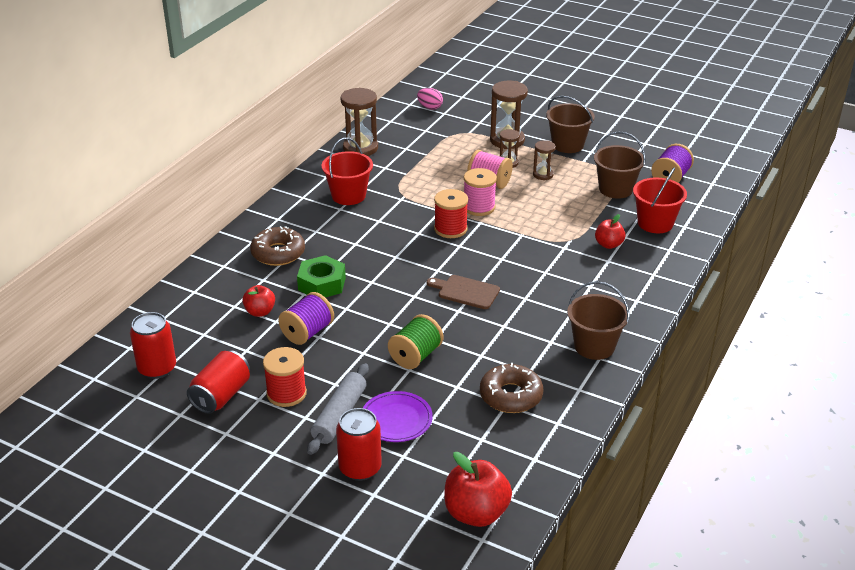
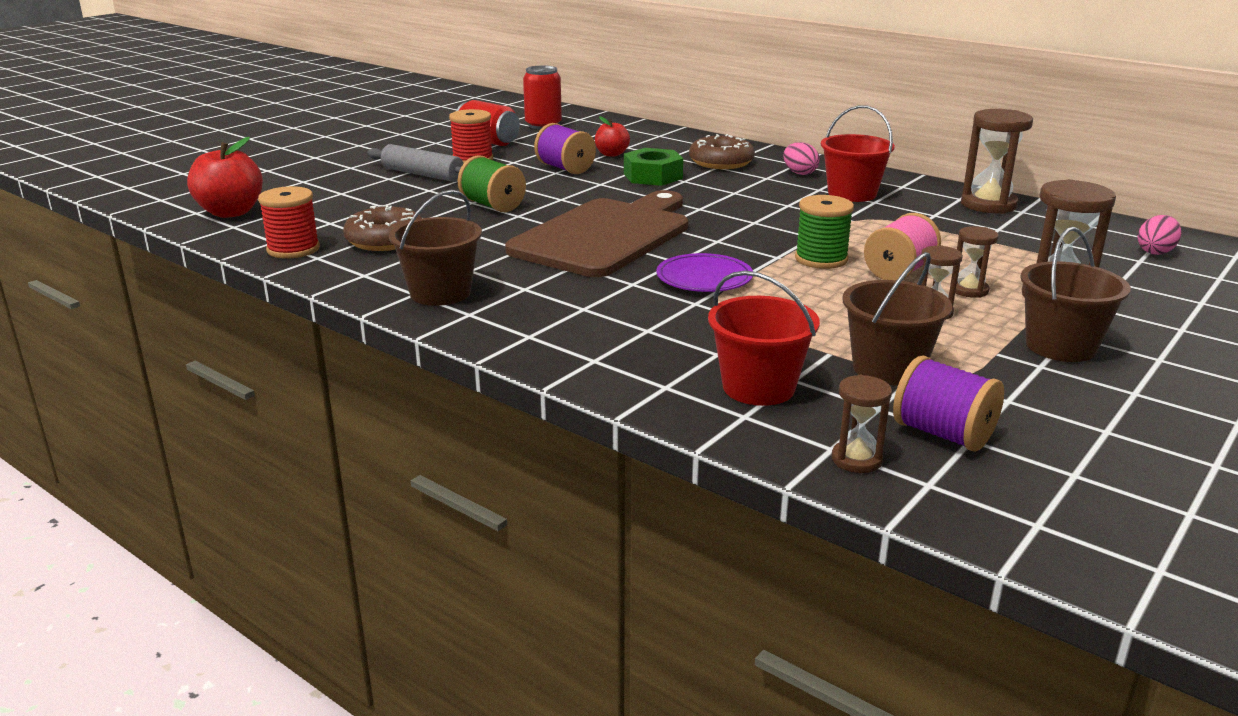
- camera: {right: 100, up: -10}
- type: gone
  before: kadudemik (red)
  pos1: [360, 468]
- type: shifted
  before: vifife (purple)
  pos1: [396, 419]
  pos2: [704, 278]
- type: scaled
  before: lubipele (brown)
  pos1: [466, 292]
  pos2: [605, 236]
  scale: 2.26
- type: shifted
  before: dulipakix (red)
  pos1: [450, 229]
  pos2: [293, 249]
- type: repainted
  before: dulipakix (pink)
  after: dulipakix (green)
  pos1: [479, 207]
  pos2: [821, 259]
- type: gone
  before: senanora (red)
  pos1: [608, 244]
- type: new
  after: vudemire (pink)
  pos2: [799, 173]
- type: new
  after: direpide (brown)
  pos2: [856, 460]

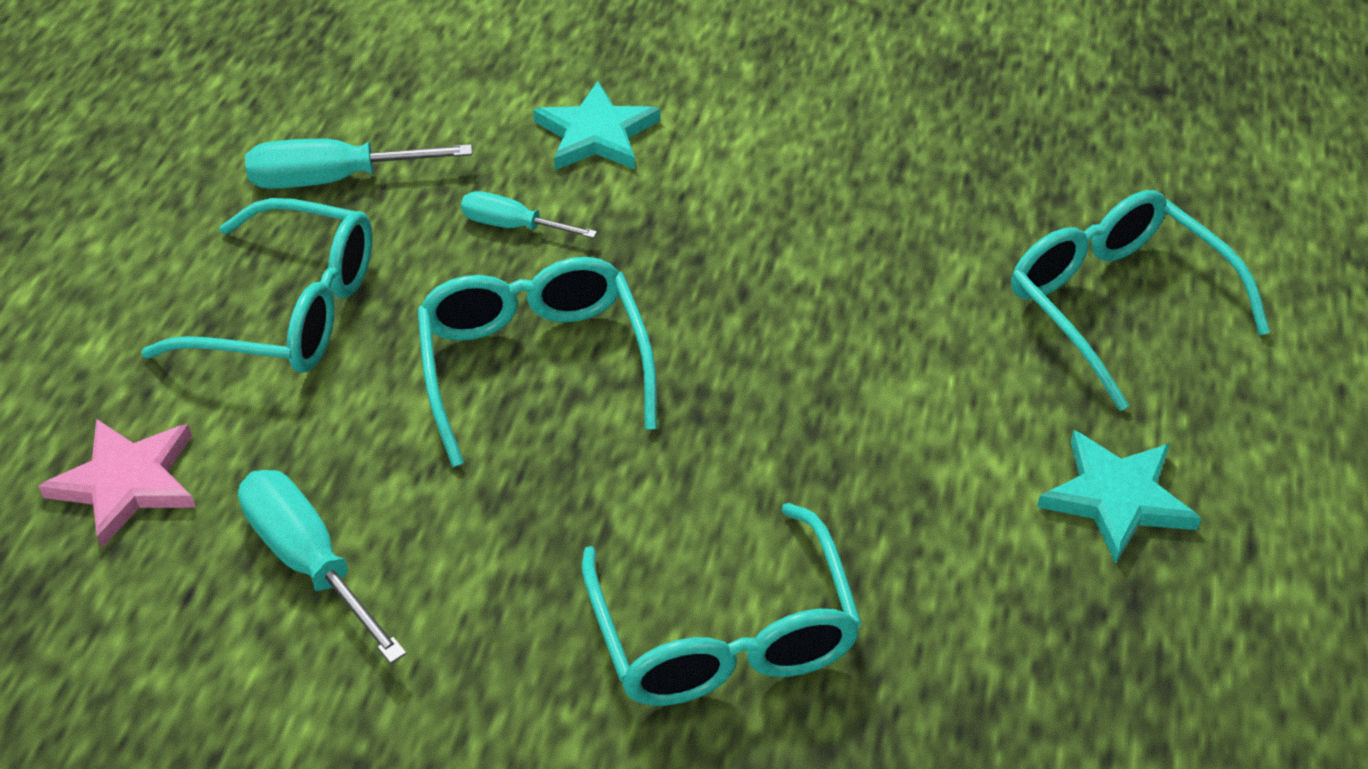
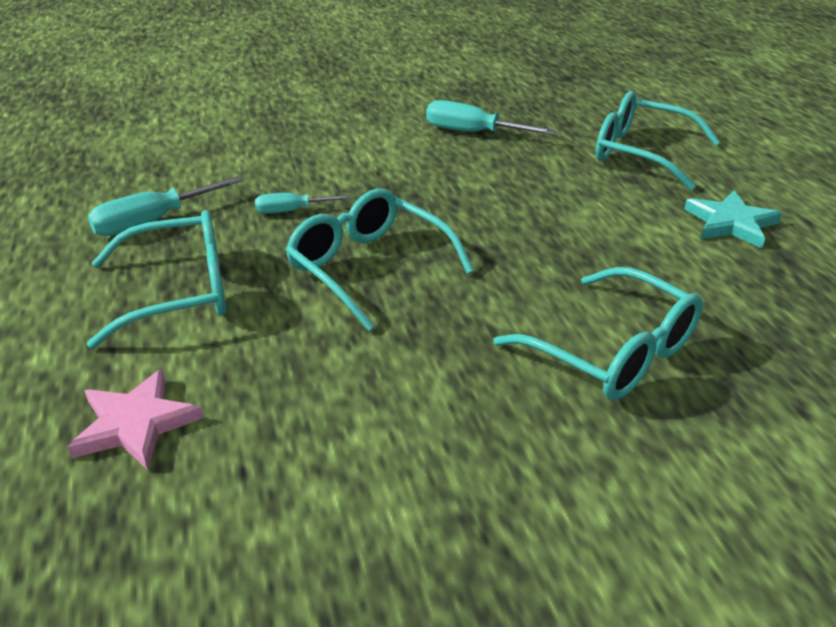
- camera: {right: -30, up: -10}
- type: shifted
  before: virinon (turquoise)
  pos1: [309, 562]
  pos2: [472, 132]
- type: gone
  before: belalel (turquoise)
  pos1: [596, 134]

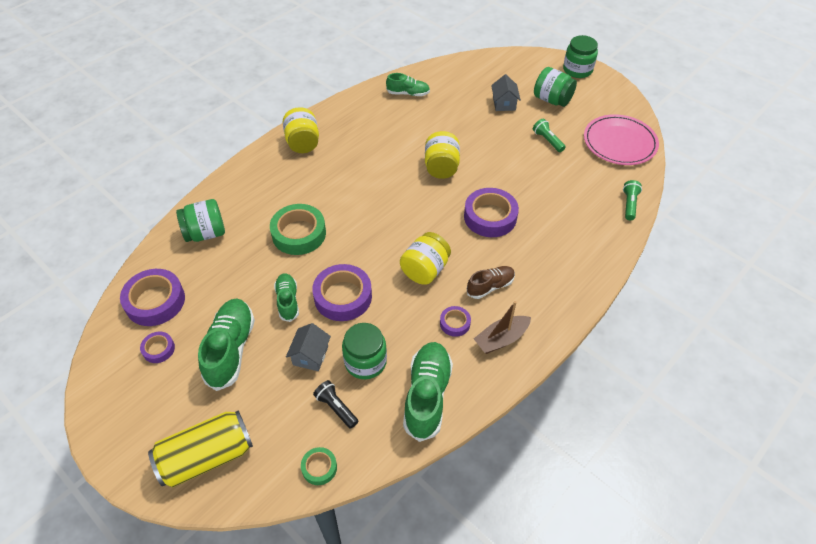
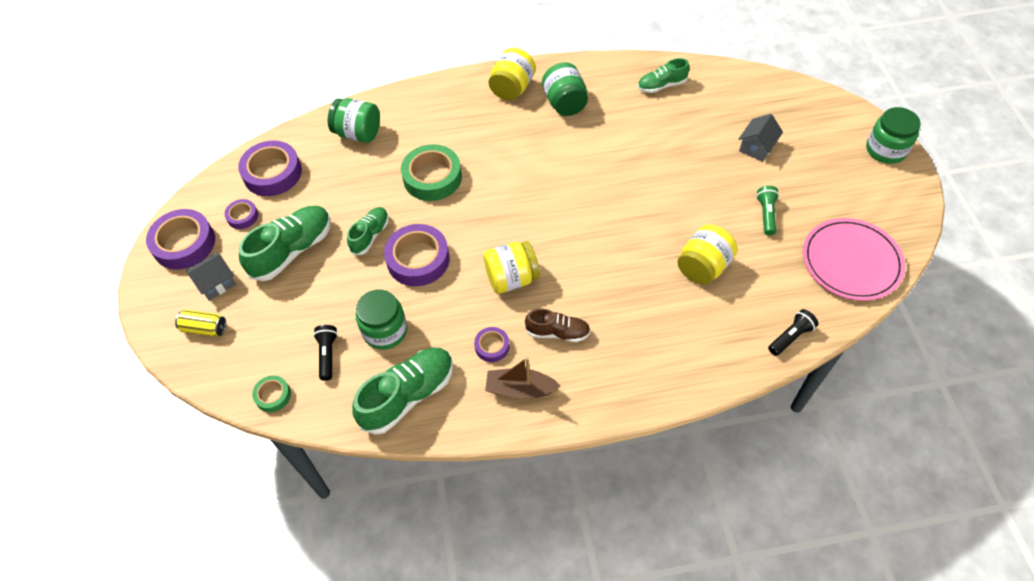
- camera: {right: 40, up: 5}
- type: scaled
  before: kadudemik (yellow)
  pos1: [207, 456]
  pos2: [204, 328]
  scale: 0.51
- type: shifted
  before: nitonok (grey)
  pos1: [310, 356]
  pos2: [216, 283]
- type: rotated
  before: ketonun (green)
  pos1: [408, 93]
  pos2: [661, 85]
  turn: 120
- type: shifted
  before: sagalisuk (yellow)
  pos1: [441, 167]
  pos2: [703, 267]
- type: shifted
  before: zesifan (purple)
  pos1: [490, 217]
  pos2: [184, 244]
- type: shifted
  before: sagalisuk (green)
  pos1: [552, 100]
  pos2: [565, 103]
- type: repainted
  before: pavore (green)
  after: pavore (black)
  pos1: [629, 204]
  pos2: [790, 337]

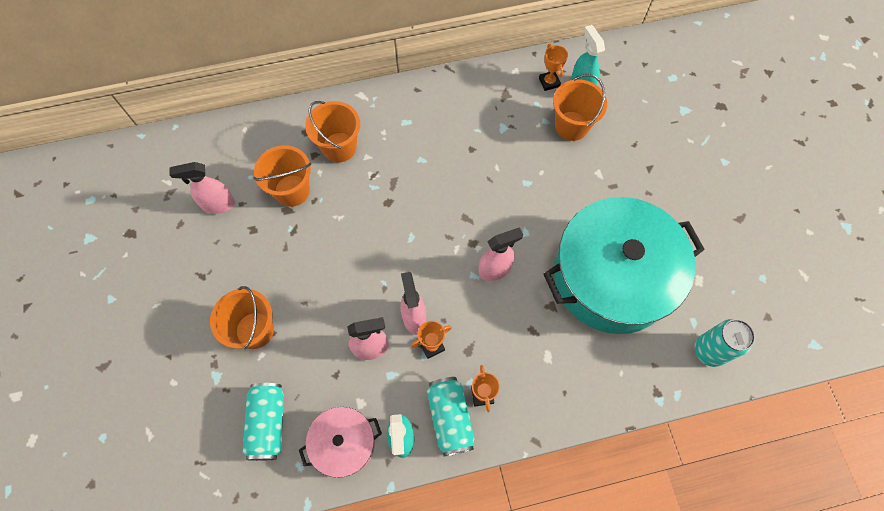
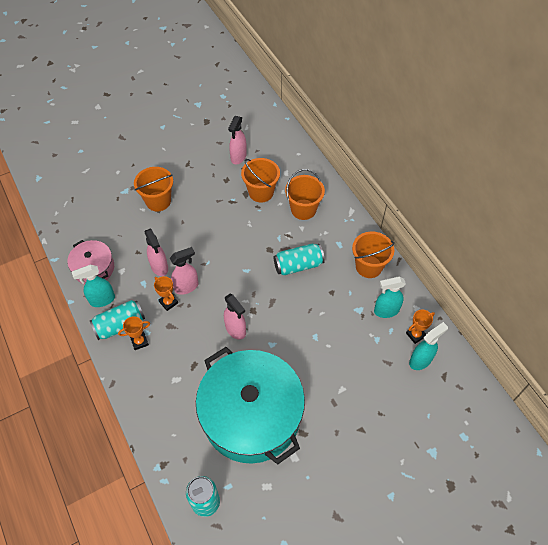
- camera: {right: 75, up: -10}
- type: rotated
  before: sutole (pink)
  pos1: [218, 205]
  pos2: [238, 157]
  turn: -135
- type: shifted
  before: kadudemik (turquoise)
  pos1: [268, 423]
  pos2: [298, 265]
- type: shifted
  before: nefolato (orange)
  pos1: [571, 126]
  pos2: [369, 266]
- type: new
  after: sutole (turquoise)
  pos2: [386, 311]

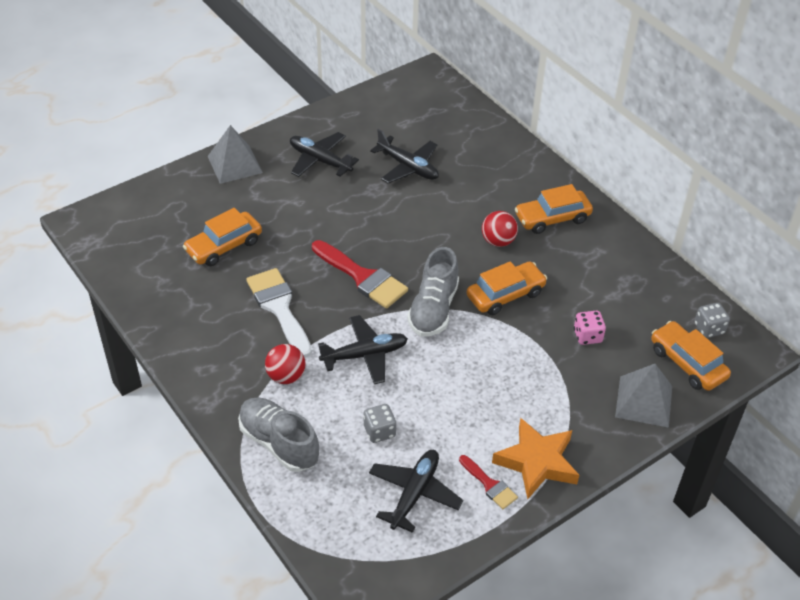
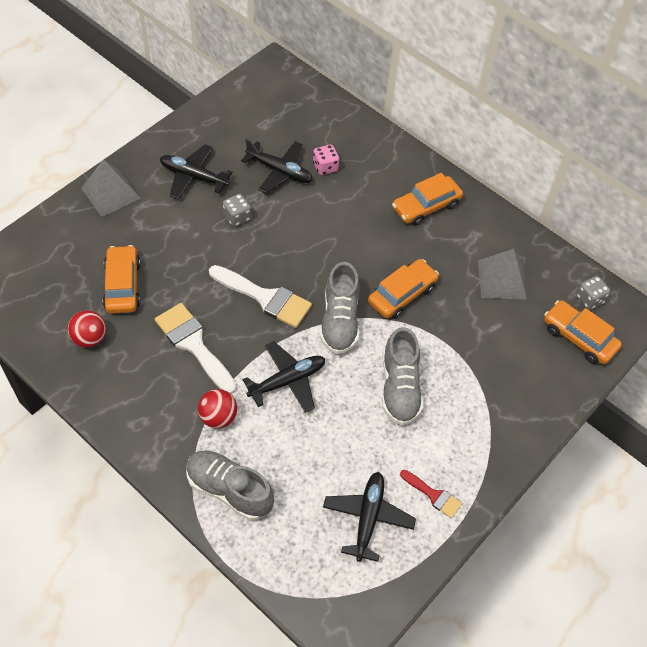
- camera: {right: -15, up: 10}
- type: rotated
  before: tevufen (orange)
  pos1: [224, 246]
  pos2: [123, 285]
  turn: 135
- type: repainted
  before: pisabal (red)
  after: pisabal (white)
  pos1: [362, 277]
  pos2: [265, 298]
- type: shifted
  before: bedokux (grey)
  pos1: [379, 431]
  pos2: [237, 217]
- type: shifted
  before: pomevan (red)
  pos1: [498, 241]
  pos2: [90, 338]
- type: gone
  before: belalel (orange)
  pos1: [537, 462]
- type: shifted
  before: bedokux (pink)
  pos1: [587, 336]
  pos2: [325, 167]
- type: shifted
  before: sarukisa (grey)
  pos1: [643, 401]
  pos2: [502, 279]
- type: new
  after: ketonun (grey)
  pos2: [399, 388]

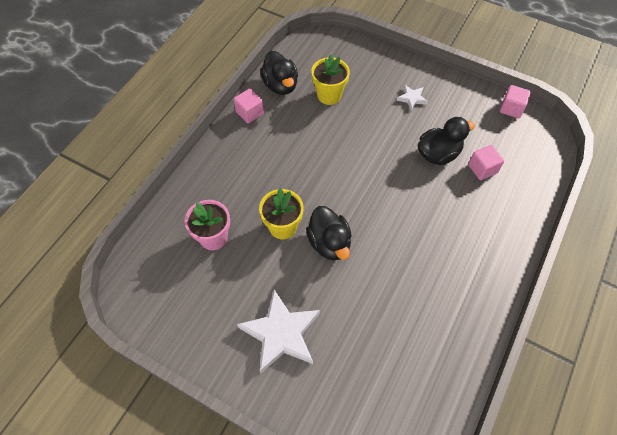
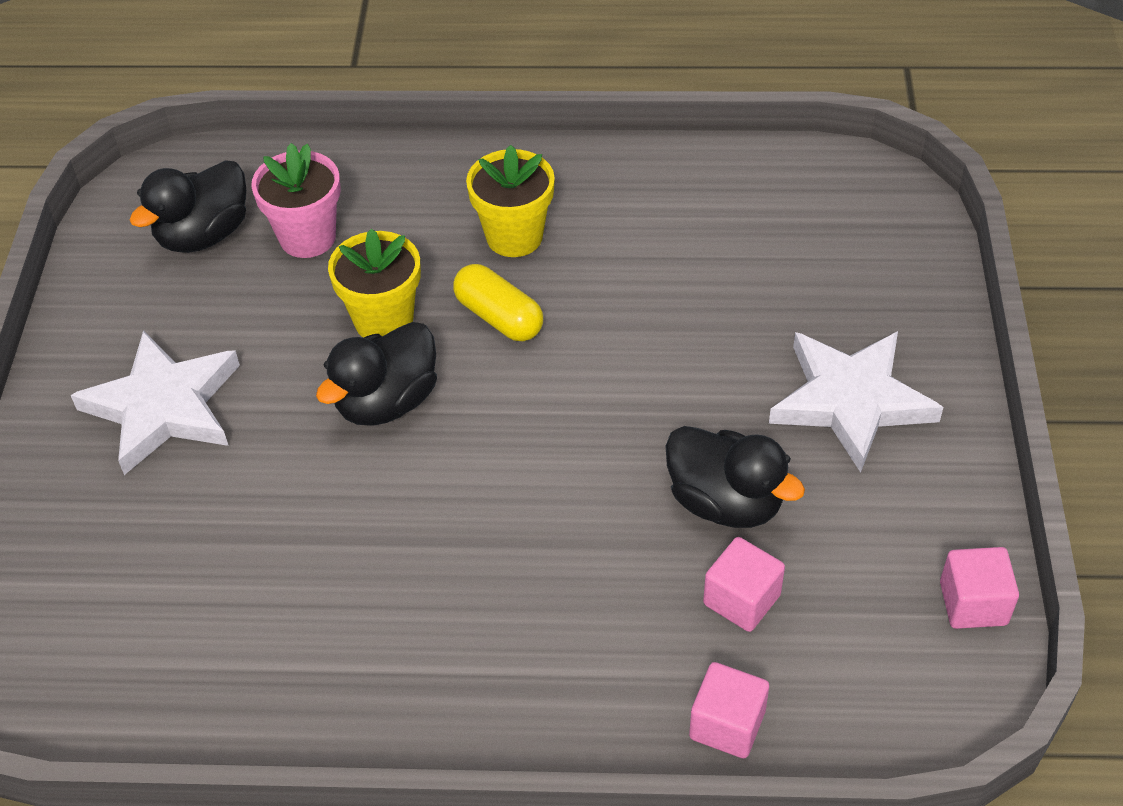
- camera: {right: 65, up: -10}
- type: shifted
  before: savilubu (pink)
  pos1: [250, 113]
  pos2: [727, 724]
- type: shifted
  before: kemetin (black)
  pos1: [280, 85]
  pos2: [203, 235]
- type: shifted
  before: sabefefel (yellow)
  pos1: [329, 95]
  pos2: [514, 236]
- type: scaled
  before: belalel (white)
  pos1: [412, 98]
  pos2: [851, 401]
  scale: 2.12
- type: new
  after: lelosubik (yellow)
  pos2: [499, 317]

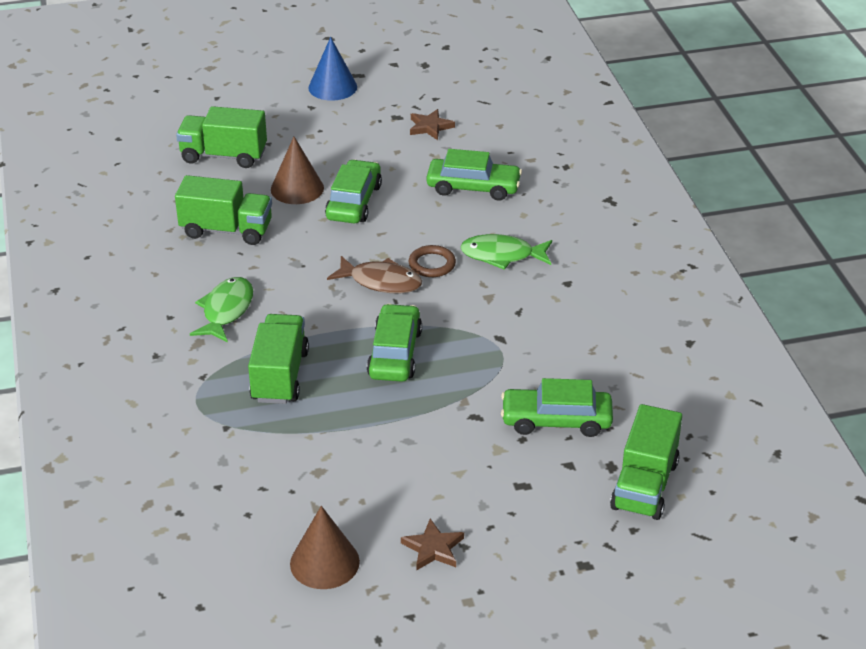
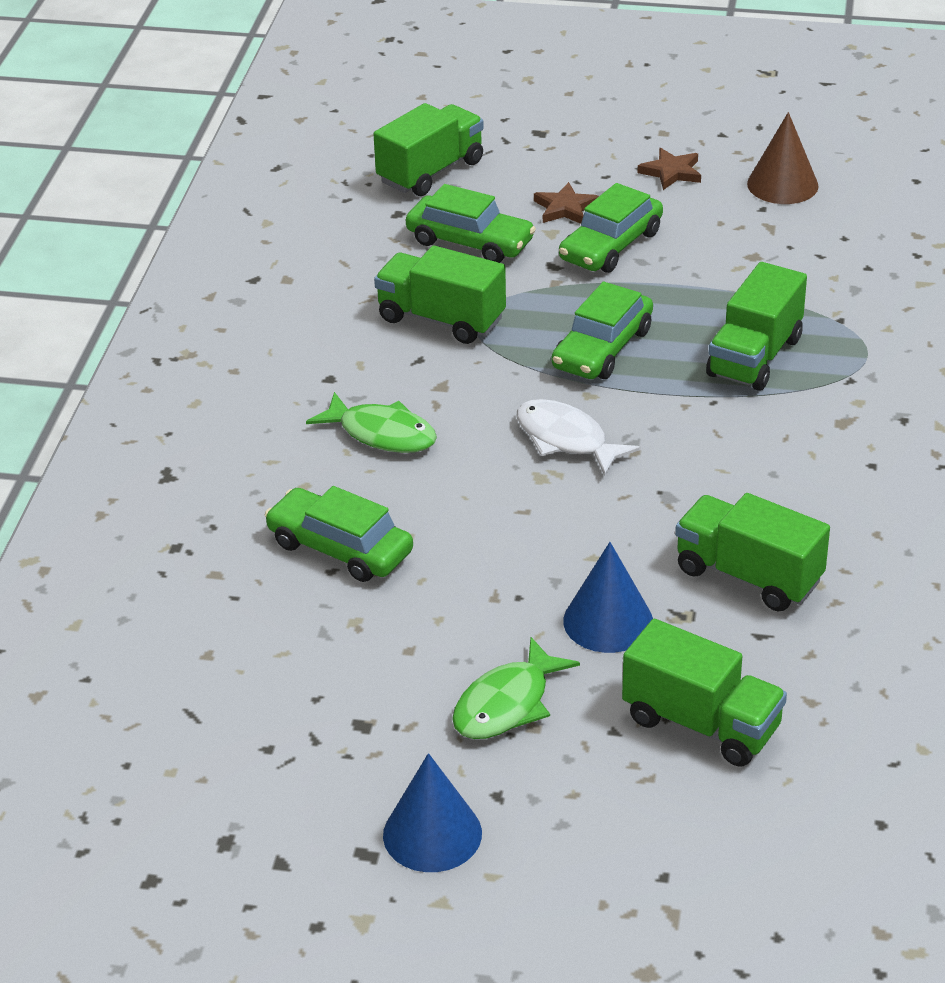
- camera: {right: -155, up: 0}
- type: shifted
  before: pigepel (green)
  pos1: [226, 310]
  pos2: [507, 704]
- type: repainted
  before: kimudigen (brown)
  after: kimudigen (blue)
  pos1: [297, 188]
  pos2: [608, 621]
- type: shifted
  before: tevufen (green)
  pos1: [354, 202]
  pos2: [610, 246]
- type: repainted
  before: pigepel (brown)
  after: pigepel (white)
  pos1: [381, 282]
  pos2: [566, 439]
- type: gone
  before: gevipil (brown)
  pos1: [432, 264]
- type: shifted
  before: belalel (brown)
  pos1: [430, 127]
  pos2: [565, 208]
- type: new
  after: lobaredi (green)
  pos2: [441, 319]

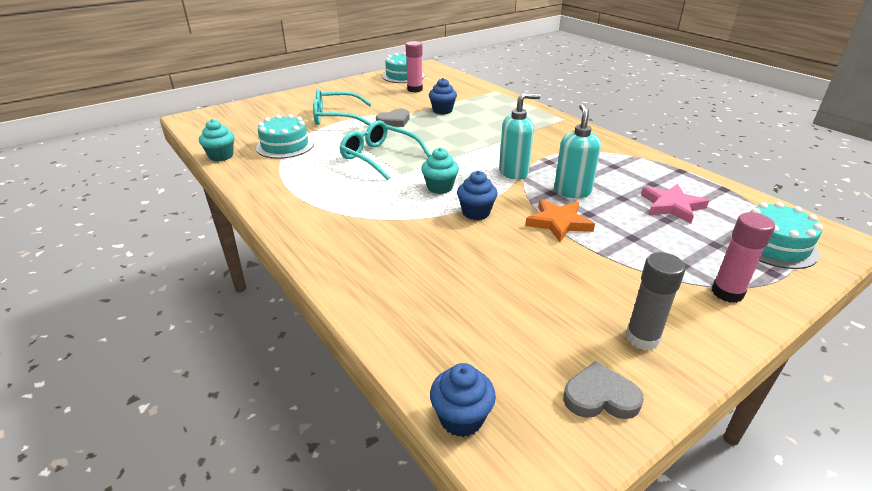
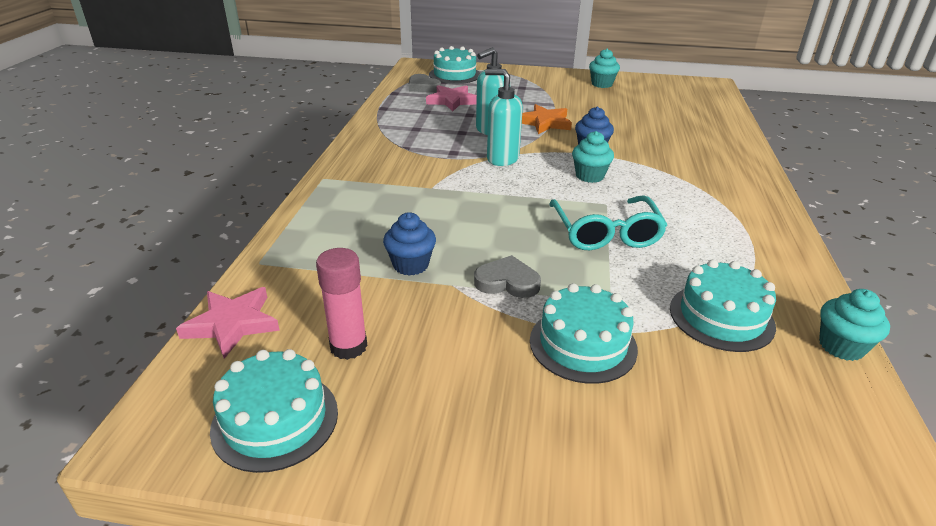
- camera: {right: -135, up: 0}
- type: swapped
  before: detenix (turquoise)
  after: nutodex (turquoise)
  pos1: [336, 117]
  pos2: [583, 344]
- type: gone
  before: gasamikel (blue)
  pos1: [461, 418]
- type: shifted
  before: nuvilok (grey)
  pos1: [600, 397]
  pos2: [423, 87]
- type: swapped
  before: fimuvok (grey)
  after: gasamikel (turquoise)
  pos1: [642, 338]
  pos2: [602, 84]
- type: gone
  before: fimuvok (pink)
  pos1: [727, 293]
- type: new
  after: belalel (pink)
  pos2: [232, 324]

